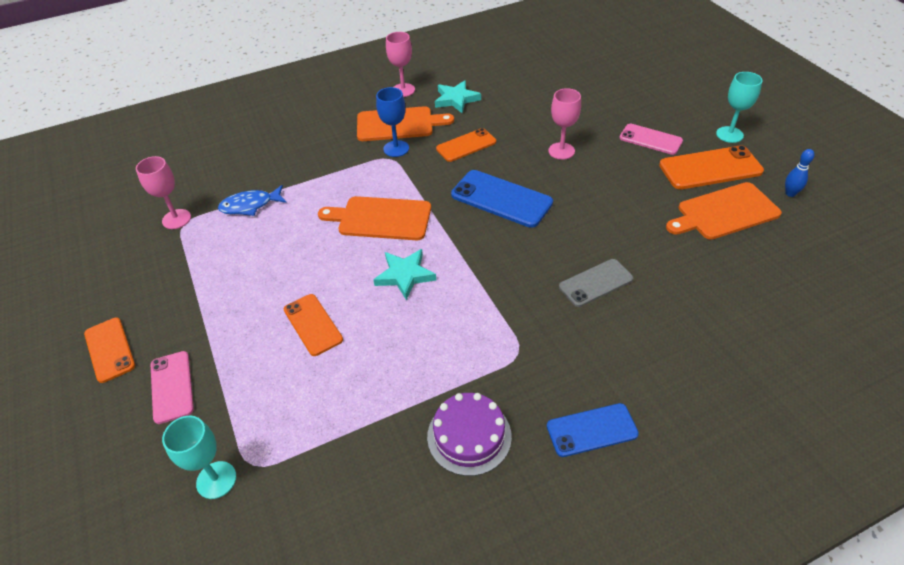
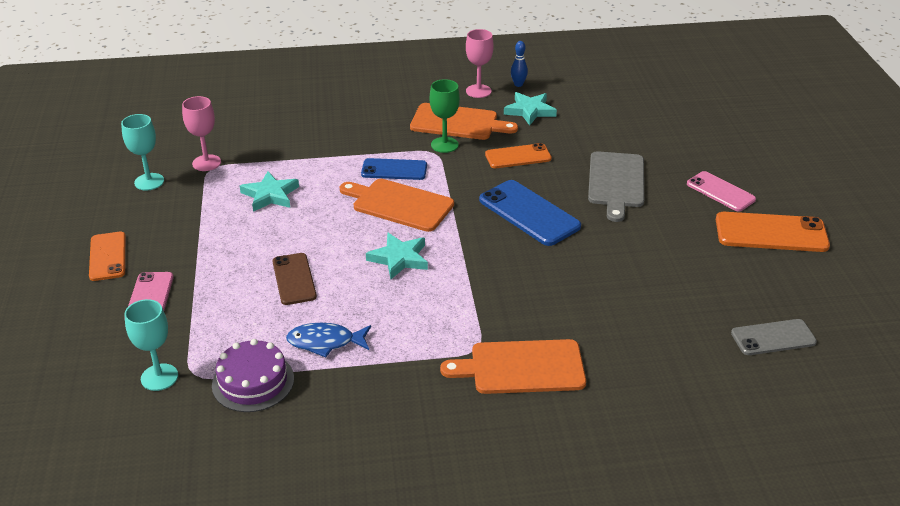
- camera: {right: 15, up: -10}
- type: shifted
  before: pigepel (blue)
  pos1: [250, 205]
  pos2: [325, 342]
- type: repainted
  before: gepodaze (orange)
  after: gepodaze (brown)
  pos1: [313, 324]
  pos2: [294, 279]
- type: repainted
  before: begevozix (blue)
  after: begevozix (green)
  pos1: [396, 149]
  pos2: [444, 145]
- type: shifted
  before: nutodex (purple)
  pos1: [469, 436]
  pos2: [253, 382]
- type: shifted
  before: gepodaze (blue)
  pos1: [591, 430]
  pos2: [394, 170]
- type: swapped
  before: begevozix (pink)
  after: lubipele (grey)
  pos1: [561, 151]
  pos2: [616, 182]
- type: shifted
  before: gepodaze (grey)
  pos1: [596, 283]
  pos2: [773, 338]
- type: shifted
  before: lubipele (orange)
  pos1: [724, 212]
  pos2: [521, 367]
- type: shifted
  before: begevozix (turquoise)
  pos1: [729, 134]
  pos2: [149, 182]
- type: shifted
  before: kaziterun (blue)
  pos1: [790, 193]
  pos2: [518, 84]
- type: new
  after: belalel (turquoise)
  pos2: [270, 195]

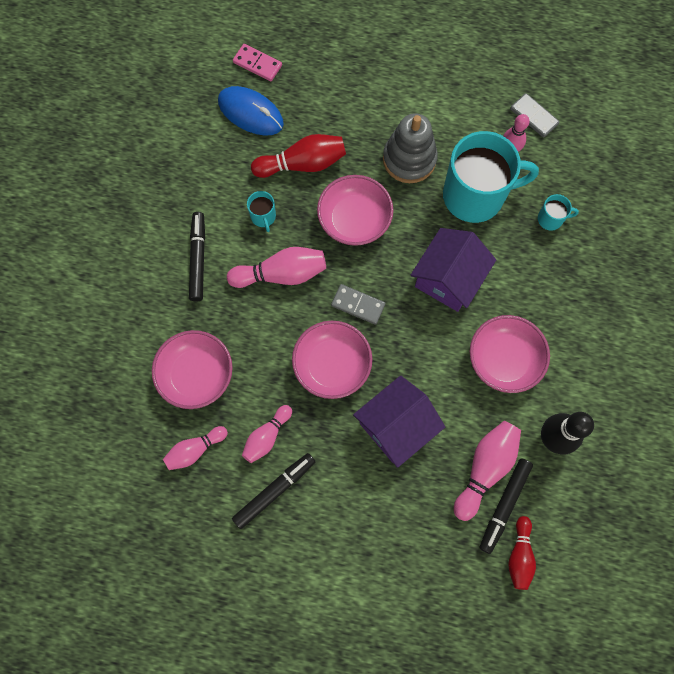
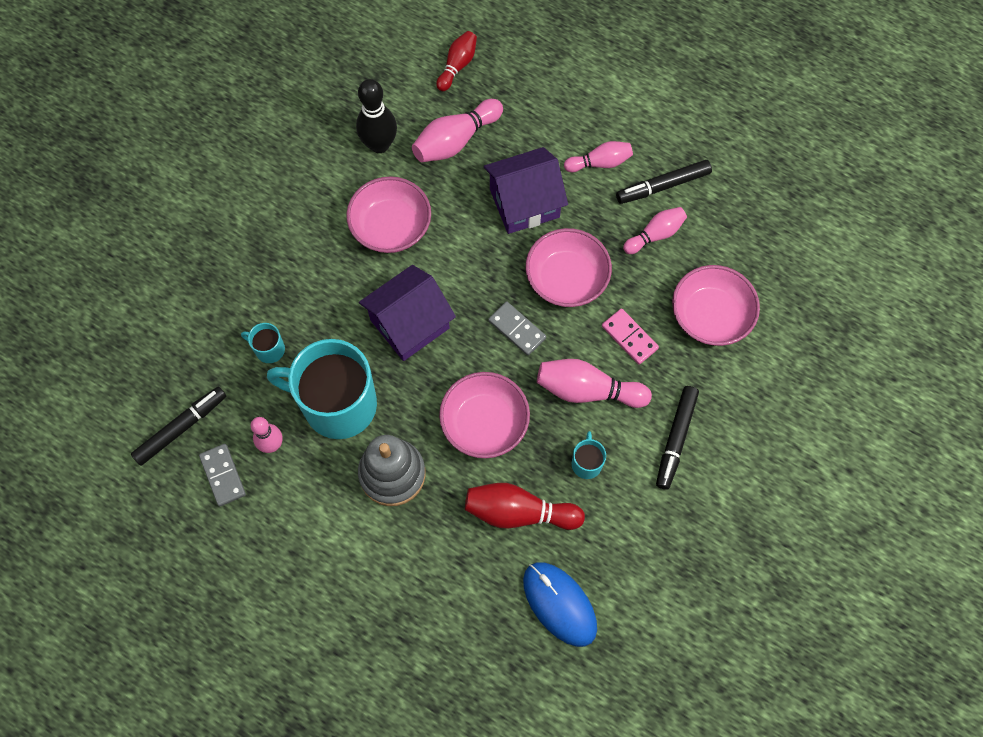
- camera: {right: -160, up: -5}
- type: shifted
  before: kaziterun (pink)
  pos1: [195, 450]
  pos2: [600, 163]
- type: shifted
  before: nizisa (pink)
  pos1: [257, 64]
  pos2: [629, 337]
- type: shifted
  before: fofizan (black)
  pos1: [504, 505]
  pos2: [181, 428]

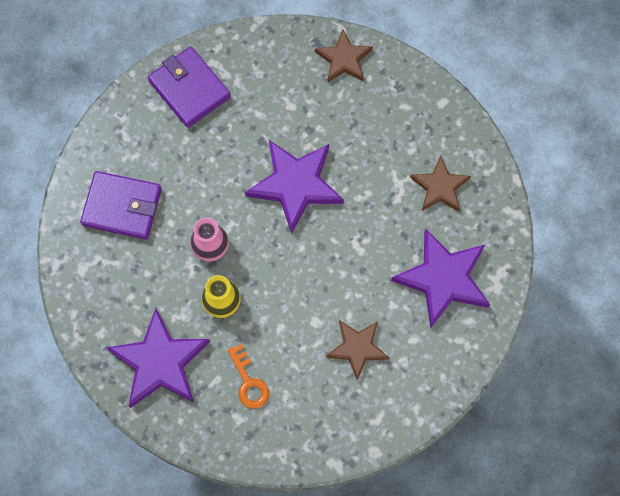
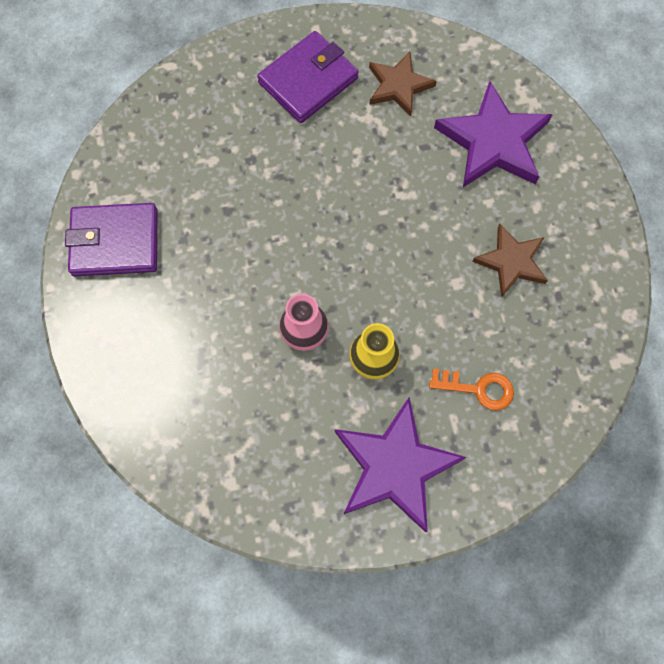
- camera: {right: -55, up: 0}
- type: shifted
  before: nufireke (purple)
  pos1: [122, 207]
  pos2: [308, 80]
- type: gone
  before: belalel (purple)
  pos1: [295, 185]
- type: gone
  before: belalel (brown)
  pos1: [344, 59]

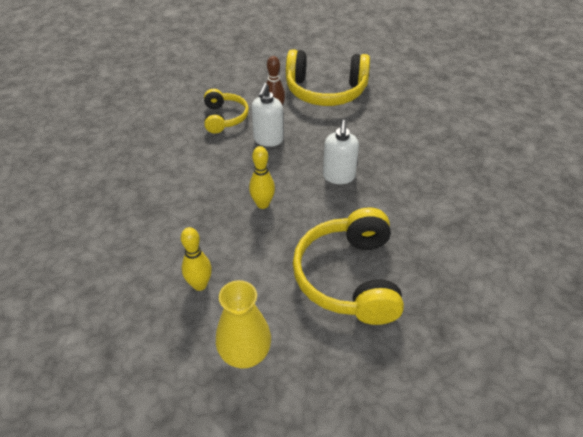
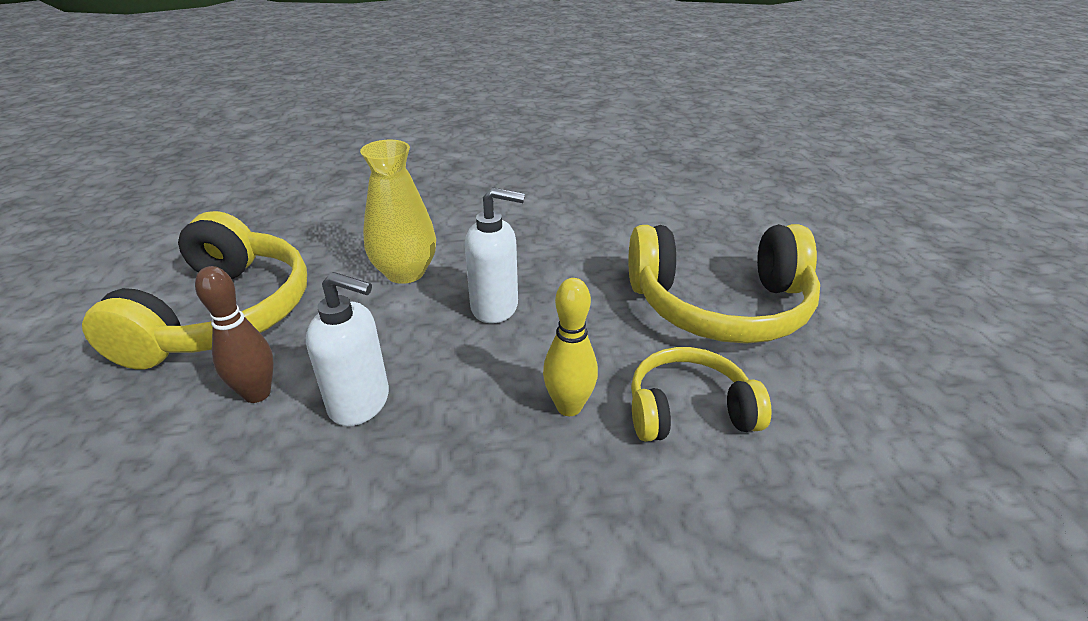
- camera: {right: -90, up: -10}
- type: gone
  before: kaziterun (yellow)
  pos1: [200, 285]
- type: shifted
  before: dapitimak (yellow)
  pos1: [224, 118]
  pos2: [689, 410]
- type: shifted
  before: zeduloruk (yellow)
  pos1: [245, 354]
  pos2: [405, 272]

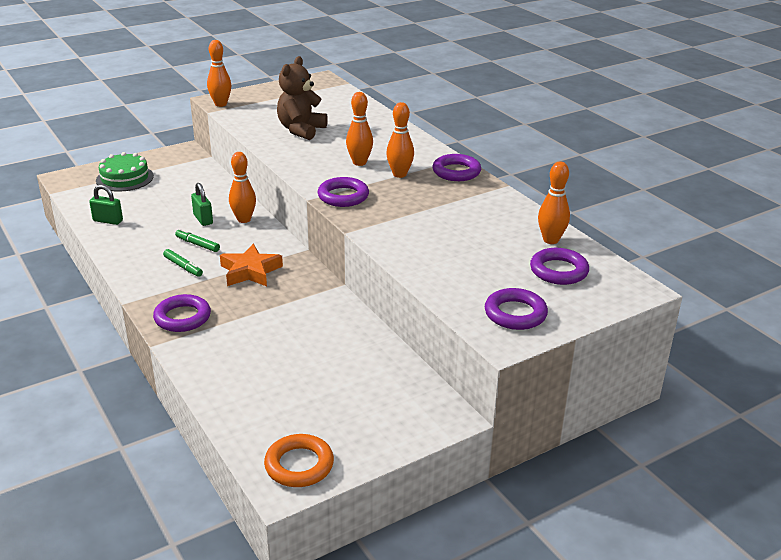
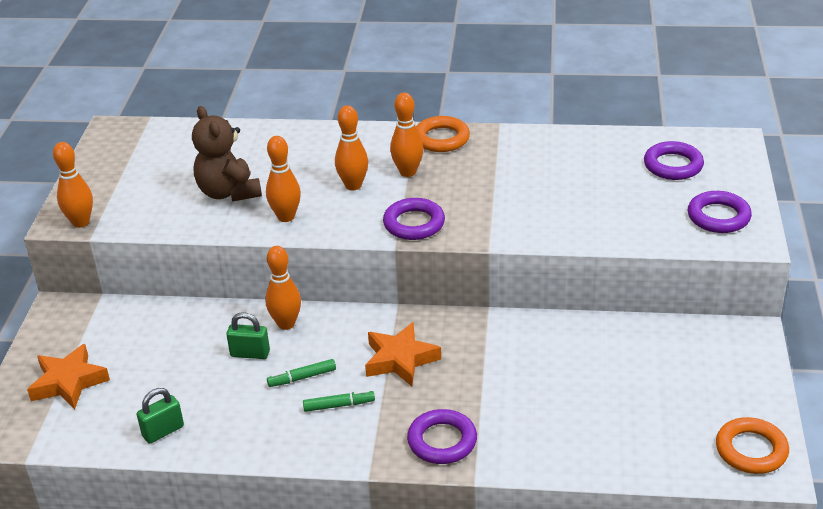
- camera: {right: -50, up: 5}
- type: swapped
  before: nutodex (green)
  after: belalel (orange)
  pos1: [125, 178]
  pos2: [69, 382]
- type: repainted
  before: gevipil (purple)
  after: gevipil (orange)
  pos1: [456, 172]
  pos2: [441, 139]
- type: shifted
  before: kaziterun (orange)
  pos1: [551, 240]
  pos2: [286, 217]

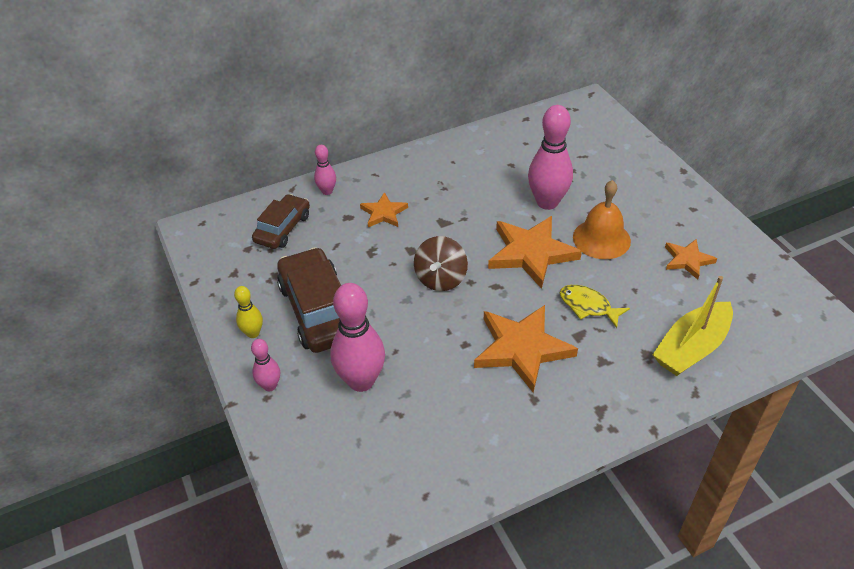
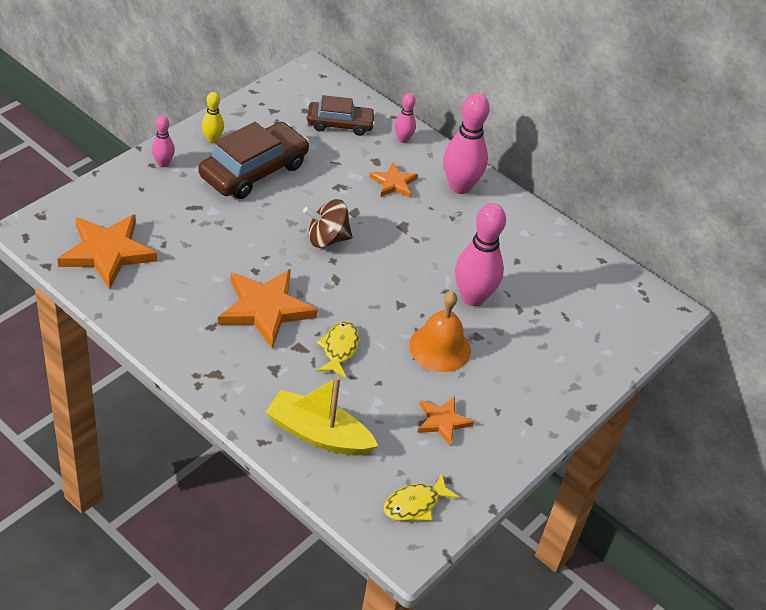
- camera: {right: 60, up: 0}
- type: shifted
  before: kaziterun (pink)
  pos1: [361, 381]
  pos2: [460, 186]
- type: shifted
  before: belalel (orange)
  pos1: [531, 253]
  pos2: [107, 252]
- type: new
  after: pigepel (yellow)
  pos2: [415, 504]

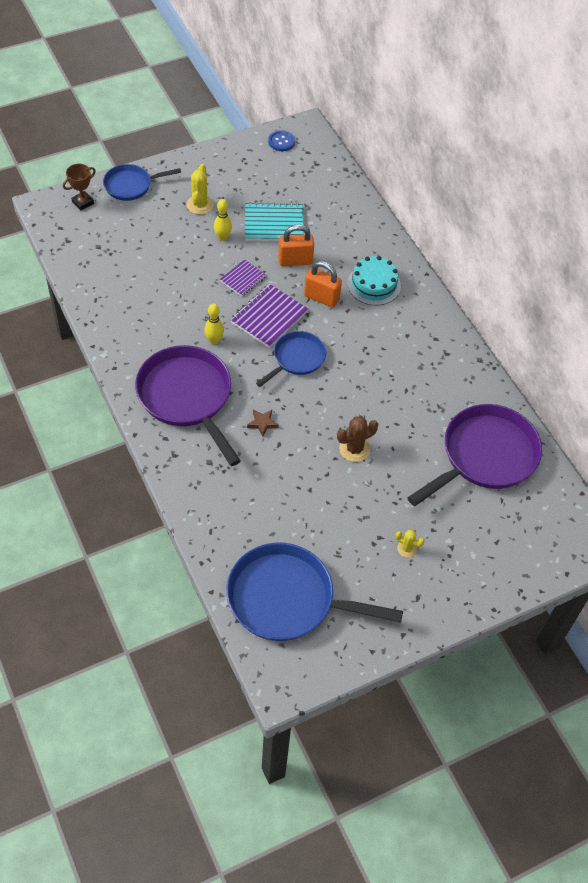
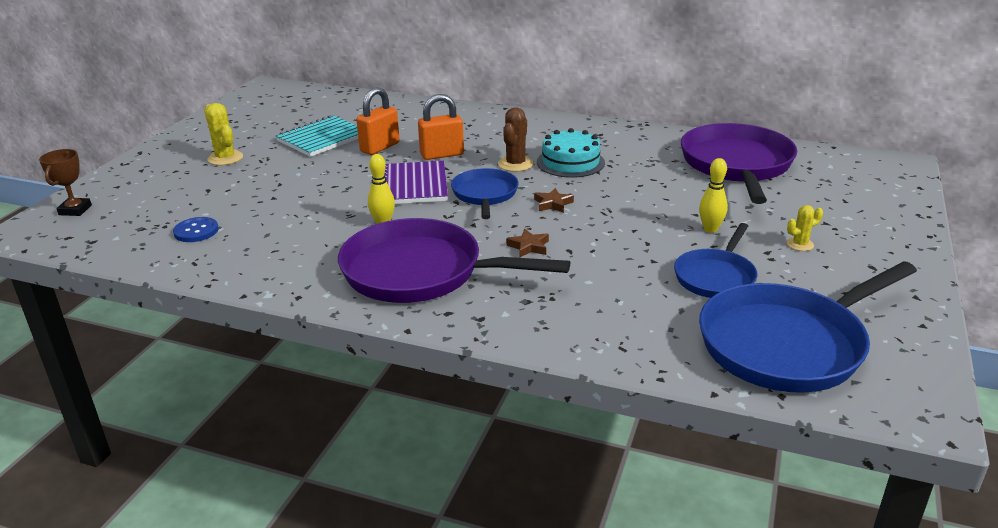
- camera: {right: -40, up: -25}
- type: shifted
  before: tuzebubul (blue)
  pos1: [131, 185]
  pos2: [716, 277]
- type: shifted
  before: kaziterun (yellow)
  pos1: [223, 237]
  pos2: [710, 229]
- type: gone
  before: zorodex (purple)
  pos1: [243, 279]
- type: shifted
  before: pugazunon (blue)
  pos1: [281, 142]
  pos2: [196, 231]
- type: shifted
  before: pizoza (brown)
  pos1: [354, 449]
  pos2: [515, 164]
- type: shifted
  before: nutodex (turquoise)
  pos1: [374, 284]
  pos2: [570, 162]
- type: new
  after: belalel (brown)
  pos2: [553, 204]

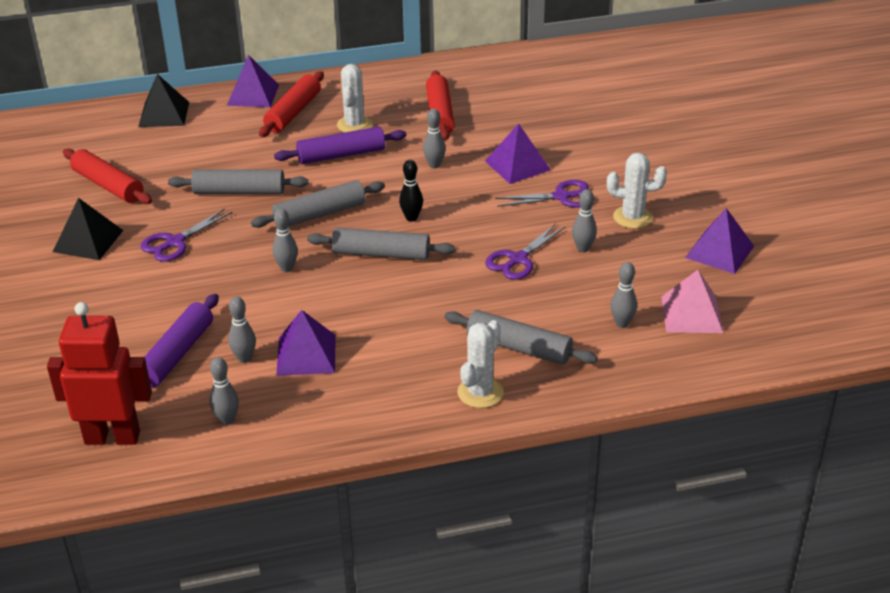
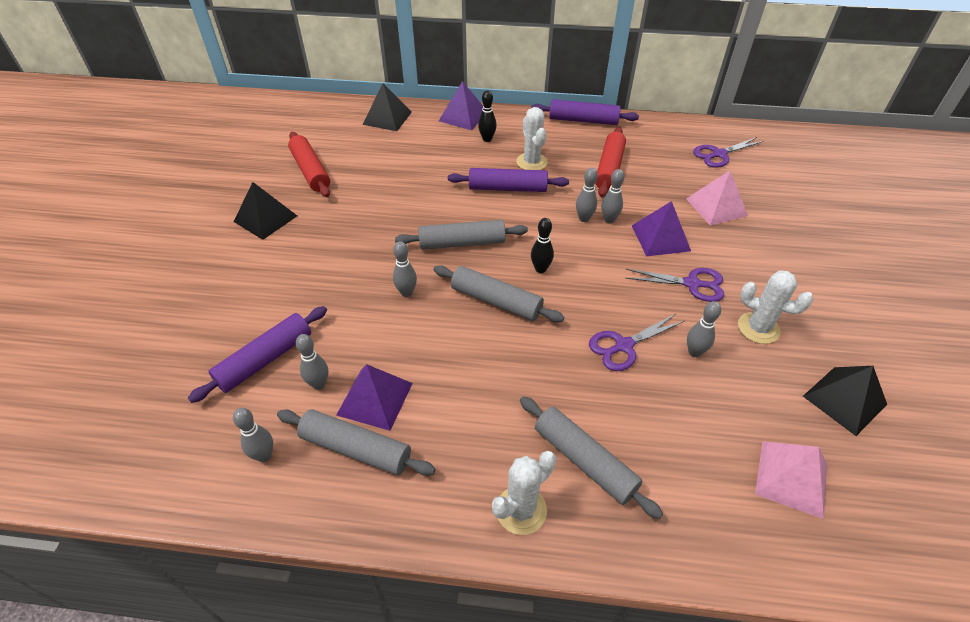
- camera: {right: 20, up: 10}
- type: gone
  before: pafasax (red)
  pos1: [112, 437]
- type: shifted
  before: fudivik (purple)
  pos1: [175, 242]
  pos2: [719, 154]
- type: shifted
  before: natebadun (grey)
  pos1: [239, 191]
  pos2: [356, 448]
- type: swapped
  before: natebadun (red)
  after: kaziterun (black)
  pos1: [293, 113]
  pos2: [487, 139]
- type: rotated
  before: pizoza (white)
  pos1: [354, 125]
  pos2: [531, 162]
  turn: -45
- type: shifted
  before: kaziterun (grey)
  pos1: [622, 323]
  pos2: [609, 220]
- type: repainted
  before: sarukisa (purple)
  after: sarukisa (black)
  pos1: [719, 252]
  pos2: [844, 400]
- type: new
  after: natebadun (purple)
  pos2: [583, 120]
- type: new
  after: sarukisa (pink)
  pos2: [716, 207]

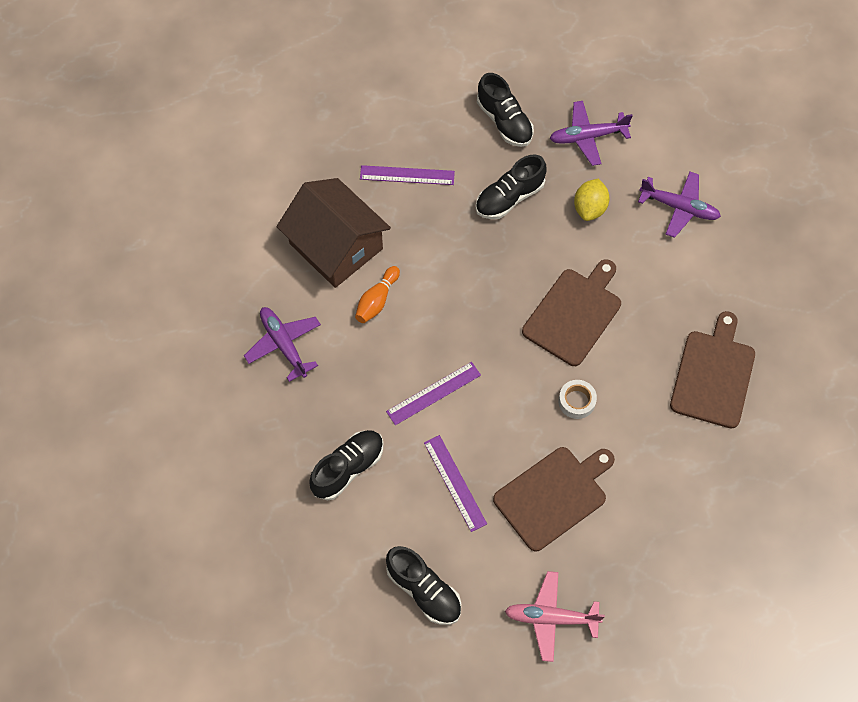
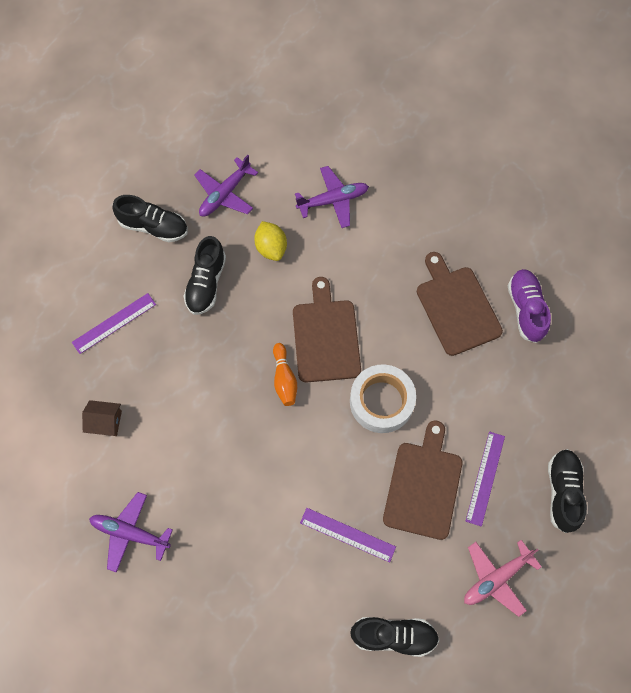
- camera: {right: -40, up: 5}
- type: scaled
  before: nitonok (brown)
  pos1: [336, 246]
  pos2: [105, 422]
  scale: 0.42
- type: shifted
  before: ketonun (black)
  pos1: [348, 468]
  pos2: [562, 492]
- type: shifted
  before: kaziterun (orange)
  pos1: [377, 300]
  pos2: [284, 379]
- type: shifted
  before: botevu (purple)
  pos1: [433, 393]
  pos2: [485, 478]
- type: scaled
  before: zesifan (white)
  pos1: [576, 401]
  pos2: [381, 401]
  scale: 1.91
- type: new
  after: ketonun (purple)
  pos2: [525, 309]

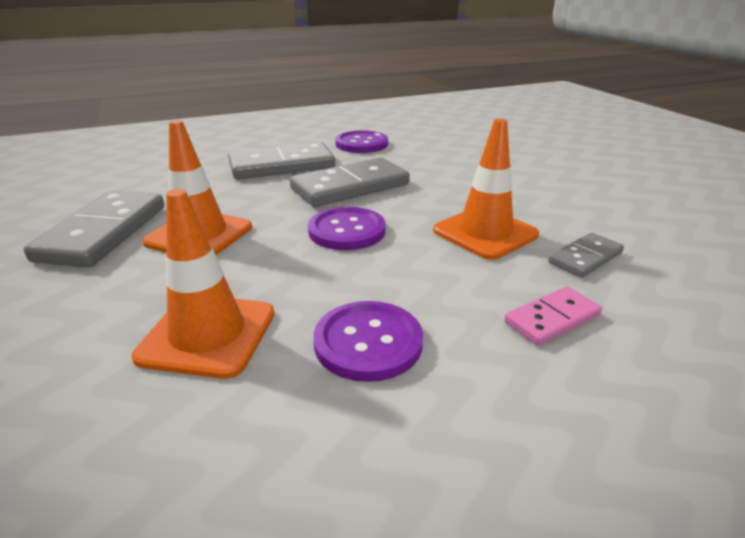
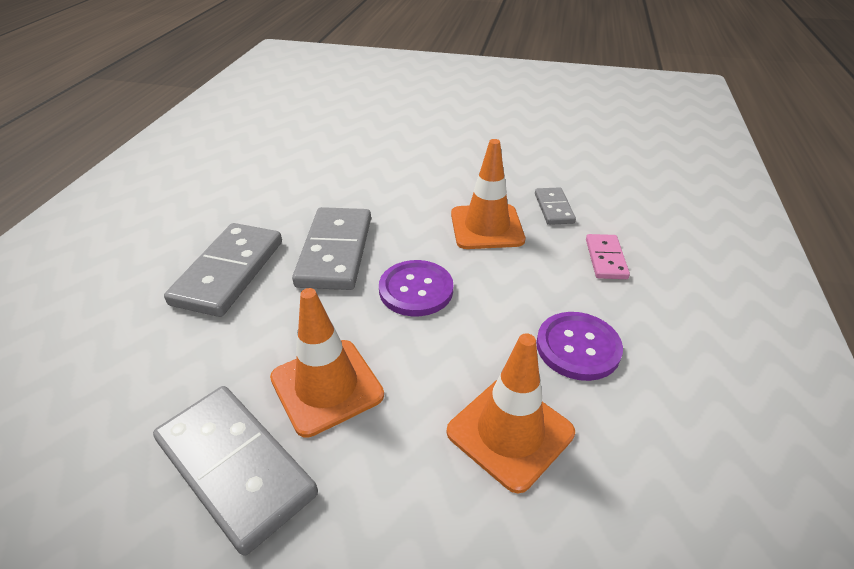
- camera: {right: -55, up: 10}
- type: gone
  before: pugazunon (purple)
  pos1: [361, 144]

